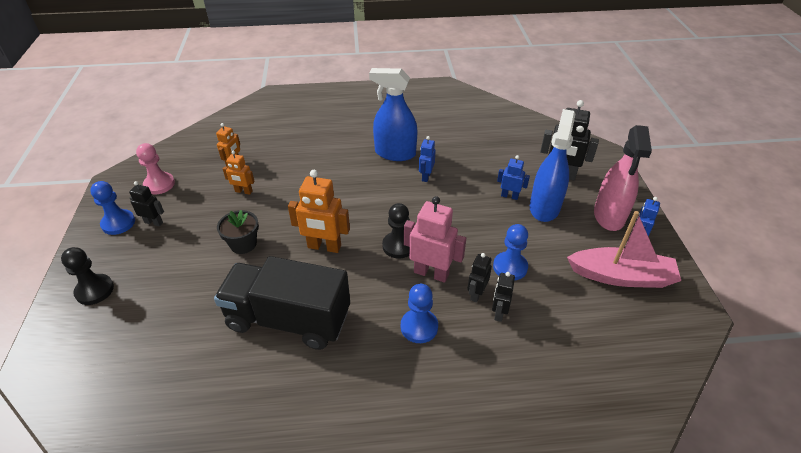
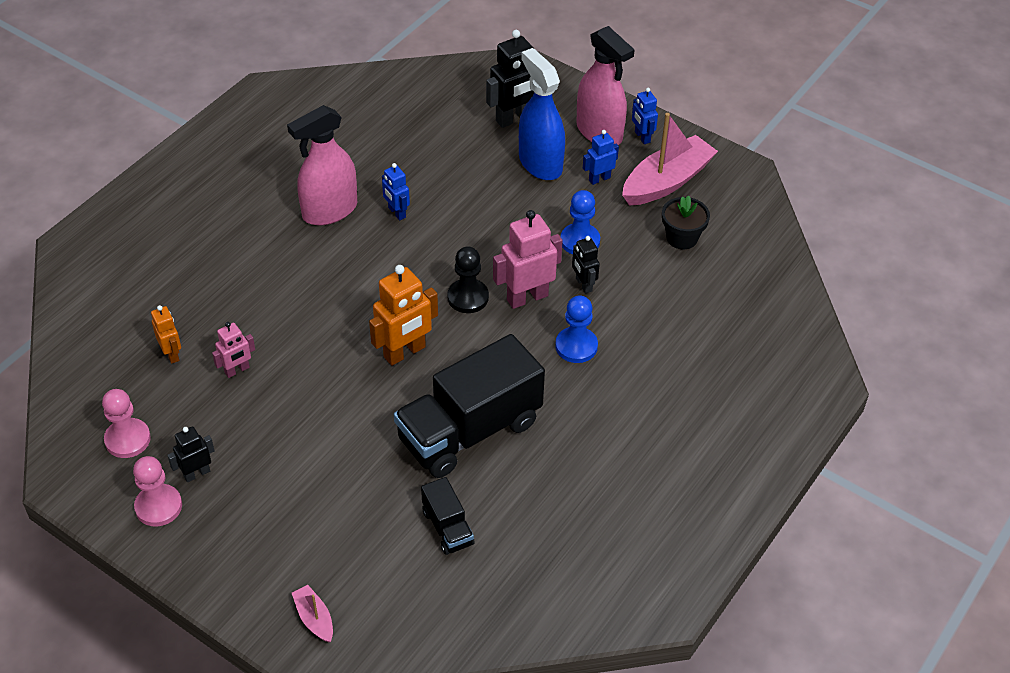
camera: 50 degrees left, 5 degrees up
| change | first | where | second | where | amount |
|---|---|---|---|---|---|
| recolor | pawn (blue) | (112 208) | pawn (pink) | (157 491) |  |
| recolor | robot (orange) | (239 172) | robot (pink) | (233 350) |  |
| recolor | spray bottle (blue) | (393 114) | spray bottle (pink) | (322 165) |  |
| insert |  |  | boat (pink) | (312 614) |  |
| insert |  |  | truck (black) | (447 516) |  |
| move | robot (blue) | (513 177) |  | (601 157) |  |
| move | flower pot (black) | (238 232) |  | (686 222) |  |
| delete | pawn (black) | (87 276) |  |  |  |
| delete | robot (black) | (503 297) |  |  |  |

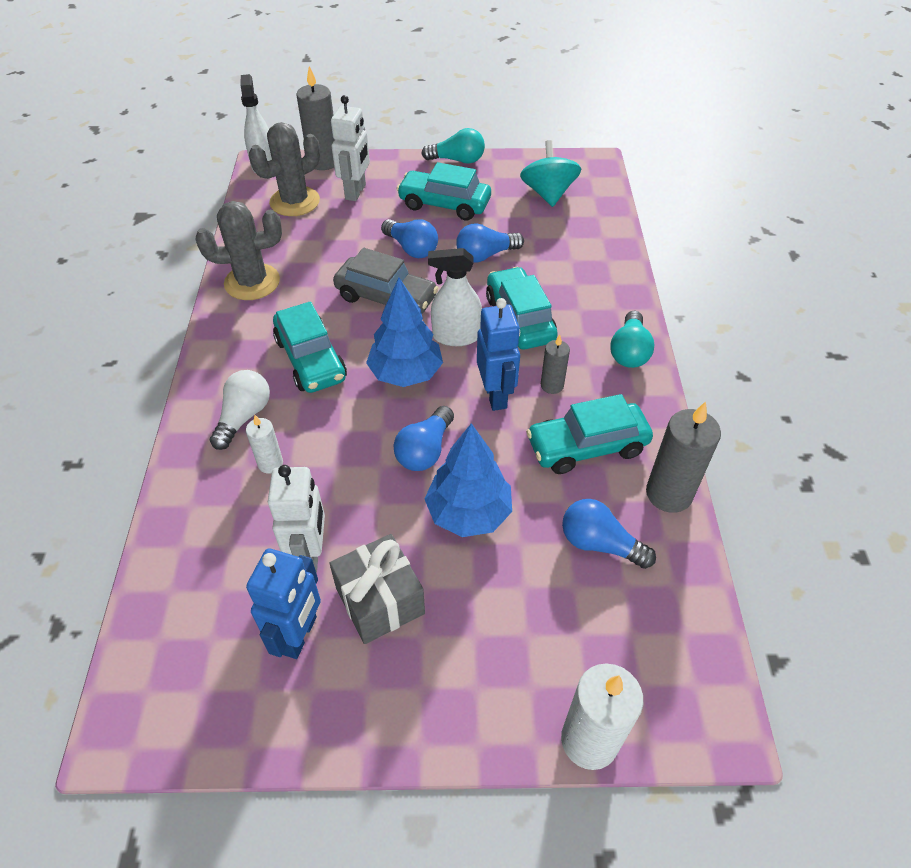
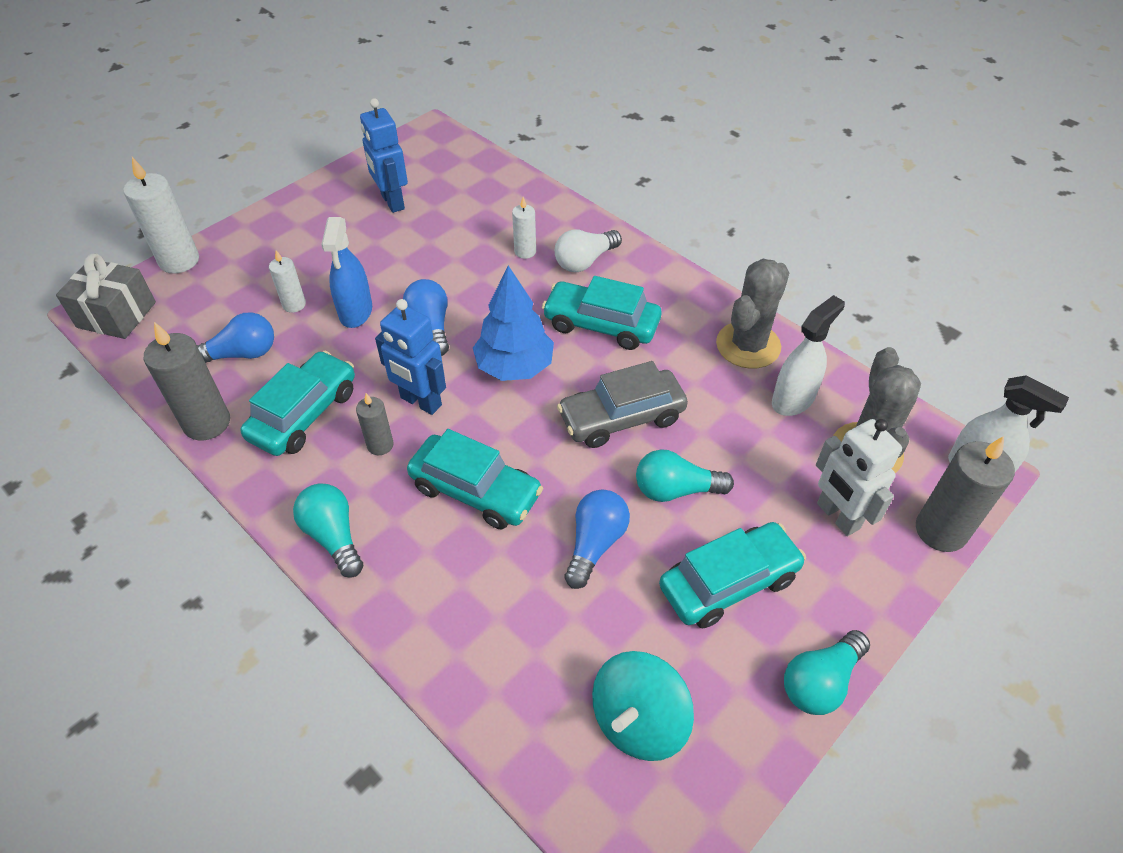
camera: 135 degrees right, 0 degrees up
| change | first | where | second | where | amount |
|---|---|---|---|---|---|
| move | gift (grey) | (377 589) |  | (106 296) |  |
| insert |  |  | candle (white) | (287 281) |  |
| replace | tree (blue) | (468 480) | spray bottle (blue) | (346 272) |  |
| rotate | light bulb (white) | (240 410) |  | (588 251) | 75 degrees clockwise |
| rotate | spinning top (turquoise) | (550 173) |  | (643 706) | 90 degrees clockwise |
| recolor | light bulb (blue) | (409 238) | light bulb (turquoise) | (685 475) |  |
| move | spray bottle (white) | (455 297) |  | (808 355) |  |
| delete | robot (white) | (296 519) |  |  |  |

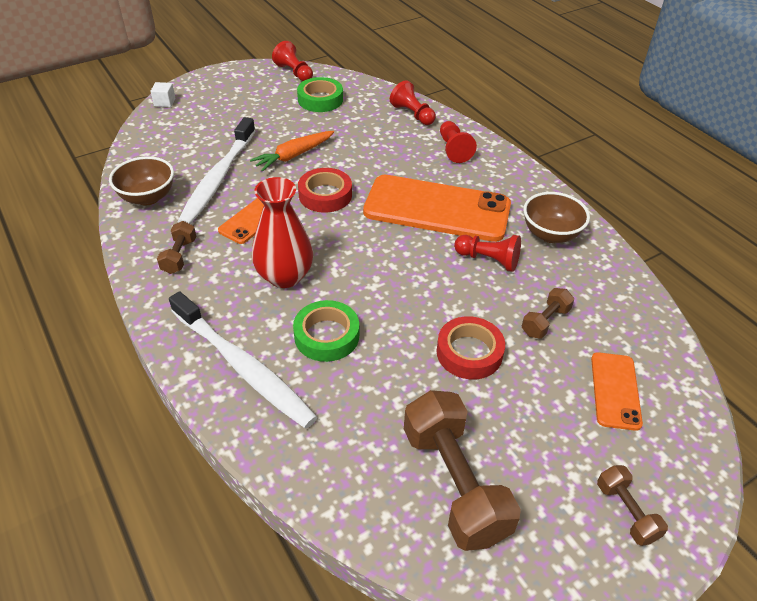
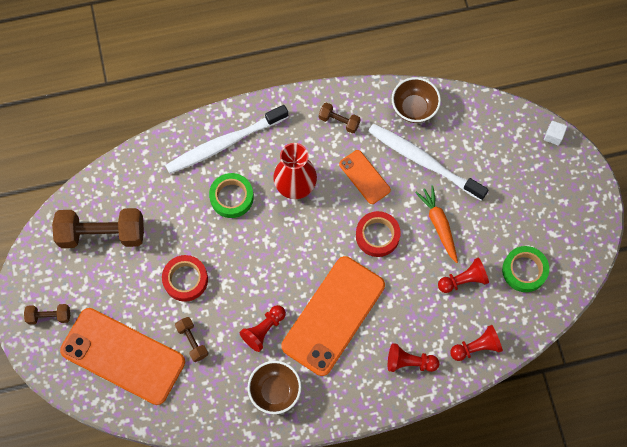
camera: 110 degrees right, 25 degrees up
| change | first | where | second | where | amount |
|---|---|---|---|---|---|
| resize | phone (orange) | (617 391) |  | (122 356) | x2.00 |
| move | pawn (red) | (292 61) |  | (463 275) |  |

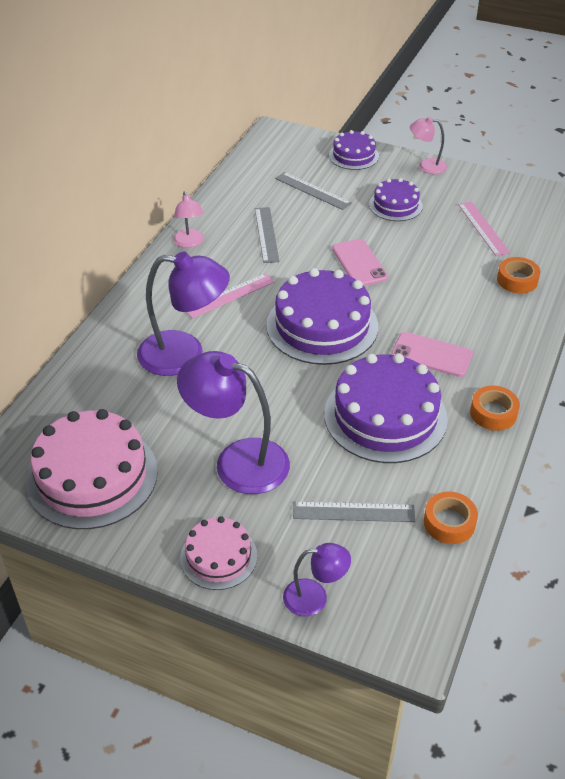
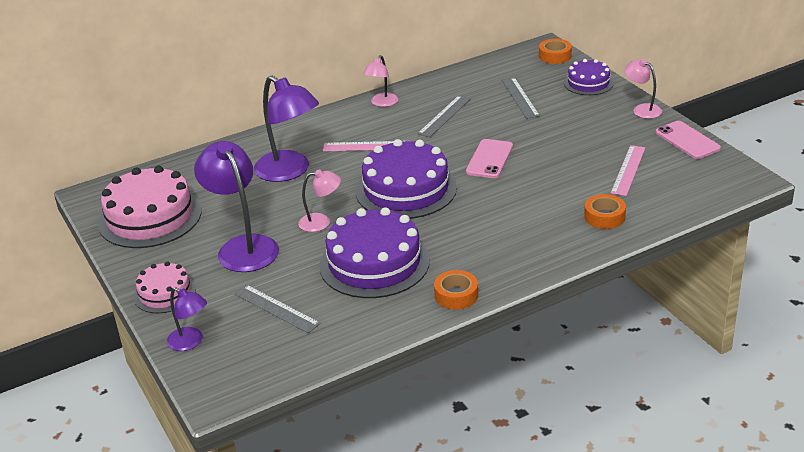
camera: 40 degrees right, 10 degrees down
| change | first | where | second | where | amount |
|---|---|---|---|---|---|
| insert |  |  | lamp (pink) | (319 200) |  |
| move | tape (orange) | (451 518) |  | (555 51) |  |
| move | phone (pink) | (432 354) |  | (688 140) |  |
| delete | cake (purple) | (396 199) |  |  |  |

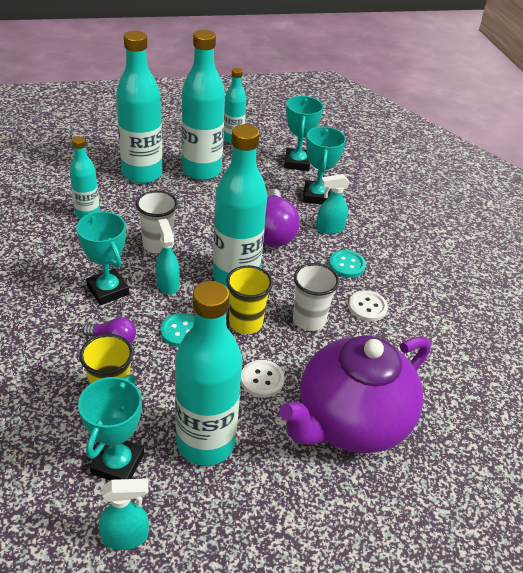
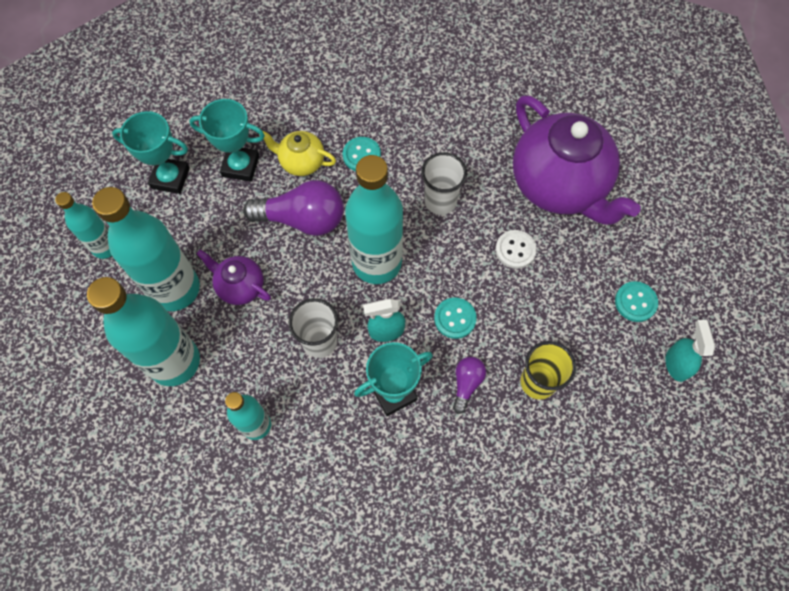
camera: 80 degrees left, 25 degrees up
| change | first | where | second | where | amount |
|---|---|---|---|---|---|
| insert |  |  | teapot (purple) | (234 277) |  |
| replace | spray bottle (turquoise) | (333 204) | teapot (yellow) | (297 153) |  |
| insert |  |  | button (turquoise) | (636 301) |  |
| delete | trophy (turquoise) | (111 428) |  |  |  |
| delete | bottle (turquoise) | (208 373) |  |  |  |
| delete | cup (yellow) | (249 299) |  |  |  |
| delete | button (white) | (368 306) |  |  |  |

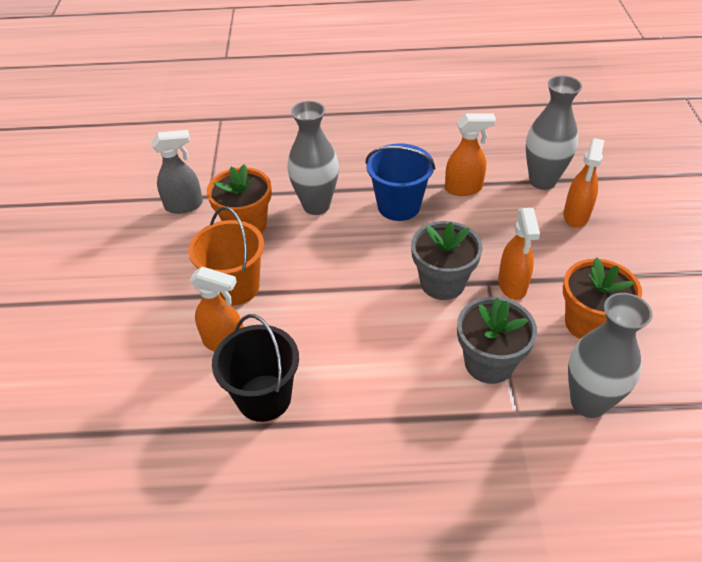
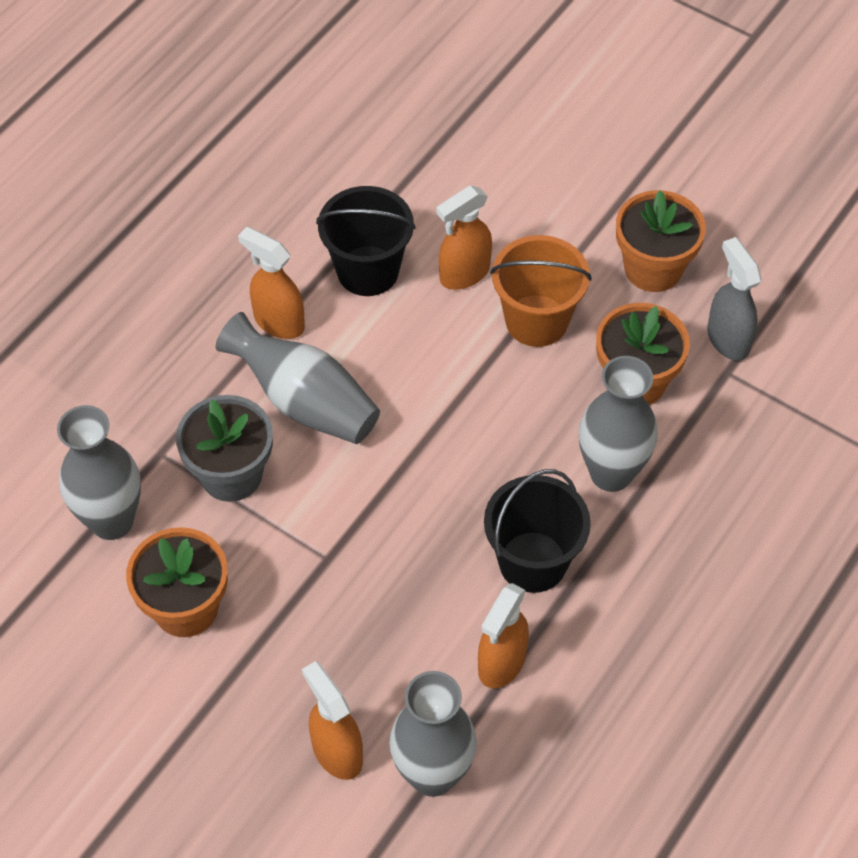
camera: 125 degrees right, 10 degrees up
| change | first | where | second | where | amount |
|---|---|---|---|---|---|
| insert |  |  | vase (grey) | (298 378) |  |
| move | spray bottle (orange) | (519 254) |  | (271 283) |  |
| recolor | bucket (blue) | (400 182) | bucket (black) | (537 531) |  |
| insert |  |  | flower pot (orange) | (661 241) |  |
| rotate | spray bottle (grey) | (177 172) |  | (734 299) | 135 degrees clockwise |
| delete | flower pot (grey) | (447 260) |  |  |  |

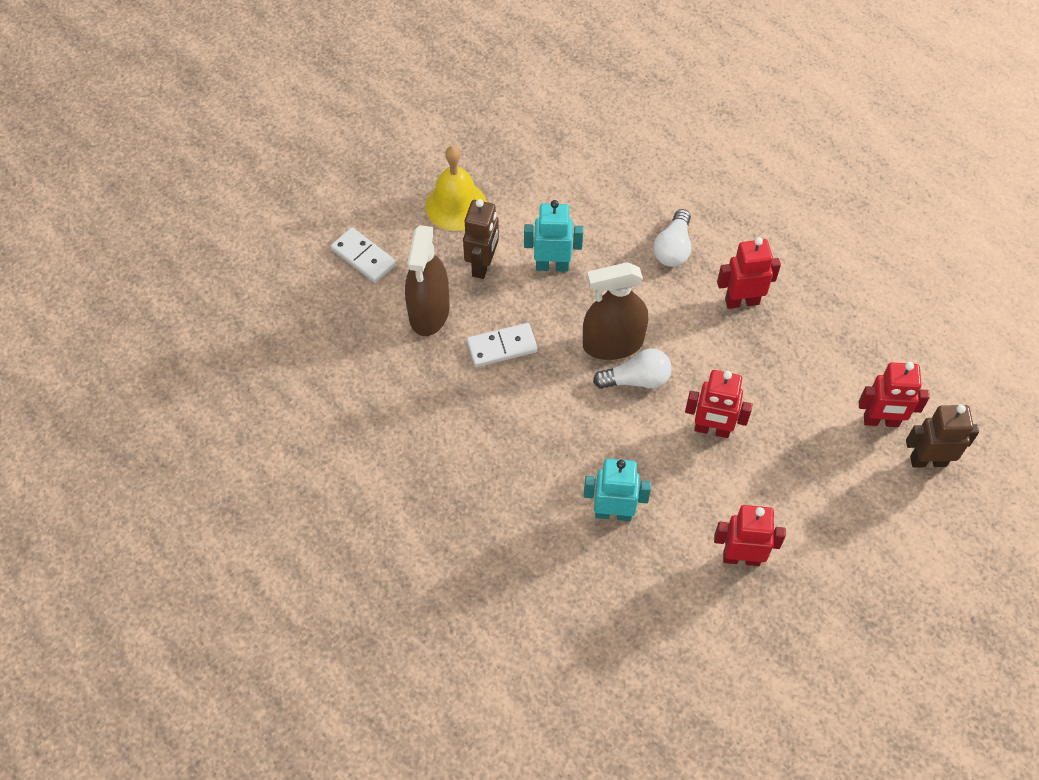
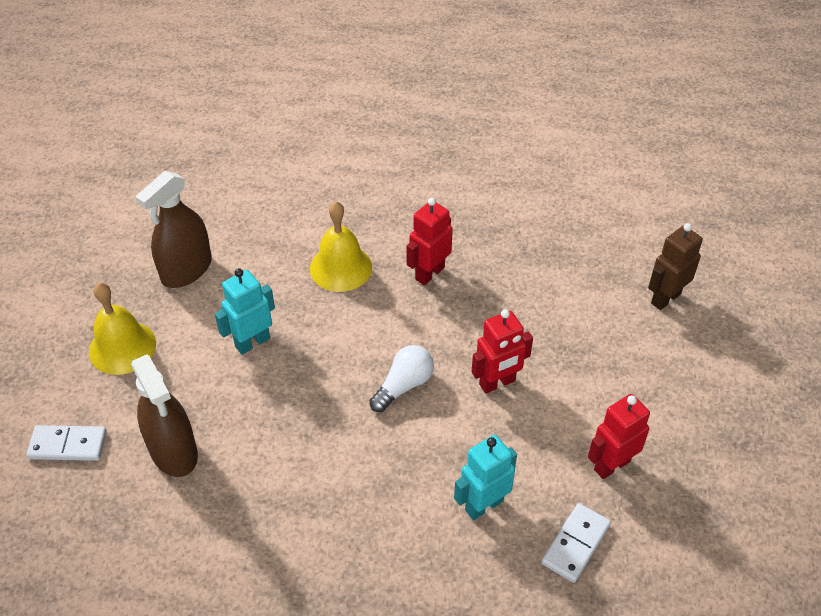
camera: 40 degrees left, 10 degrees down
| change | first | where | second | where | amount |
|---|---|---|---|---|---|
| move | spray bottle (brown) | (615 311) |  | (173 229) |  |
| replace | light bulb (white) | (672 238) | bell (yellow) | (341 246) |  |
| move | domino (white) | (502 345) |  | (576 543) |  |
| delete | robot (brown) | (481 239) |  |  |  |
| delete | robot (red) | (894 394) |  |  |  |

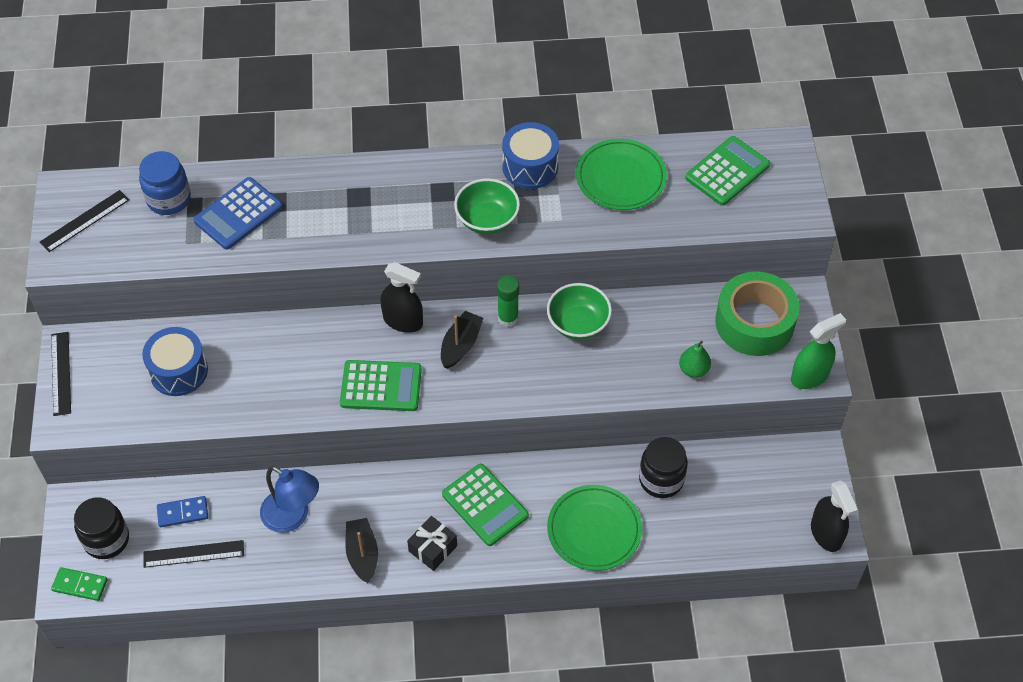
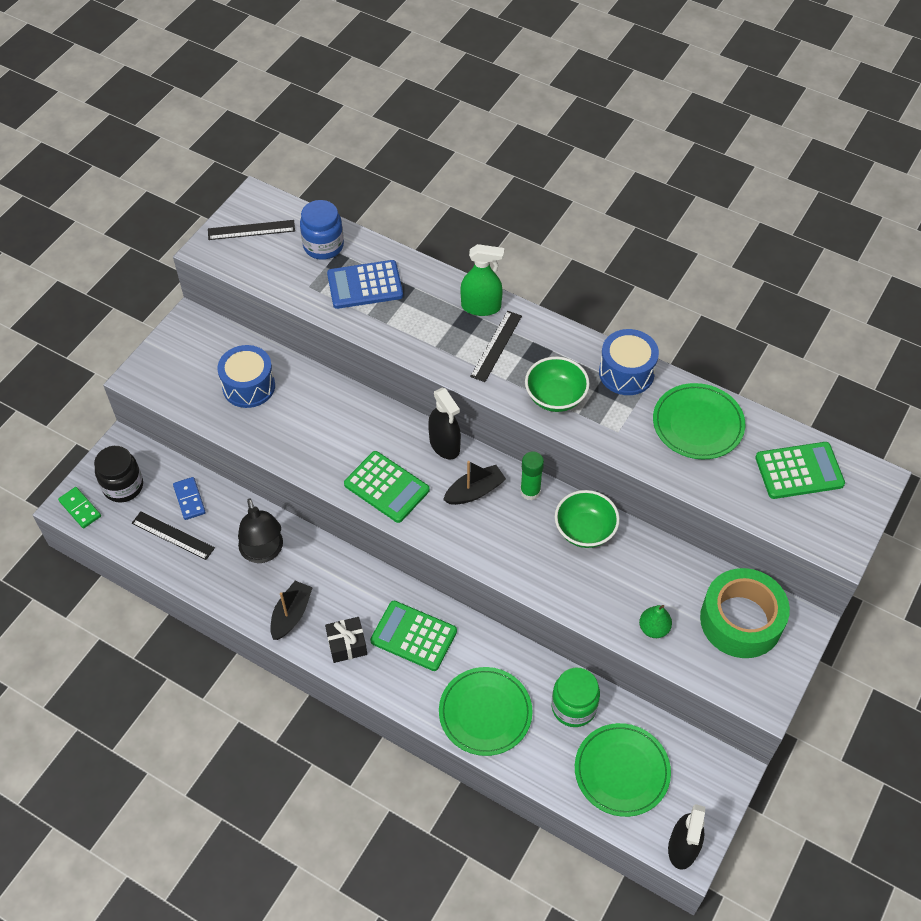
camera: 35 degrees right, 0 degrees up
| change | first | where | second | where | amount |
|---|---|---|---|---|---|
| rotate | domino (blue) | (182 511) |  | (189 498) | 45 degrees clockwise |
| recolor | lamp (blue) | (289 499) | lamp (black) | (260 531) |  |
| rotate | calculator (green) | (485 505) |  | (413 636) | 120 degrees clockwise |
| move | spray bottle (green) | (818 351) |  | (482 280) |  |
| move | ruler (black) | (61 374) |  | (496 346) |  |
| recolor | jar (black) | (663 467) | jar (green) | (575 697) |  |
| insert |  |  | plate (green) | (623 770) |  |

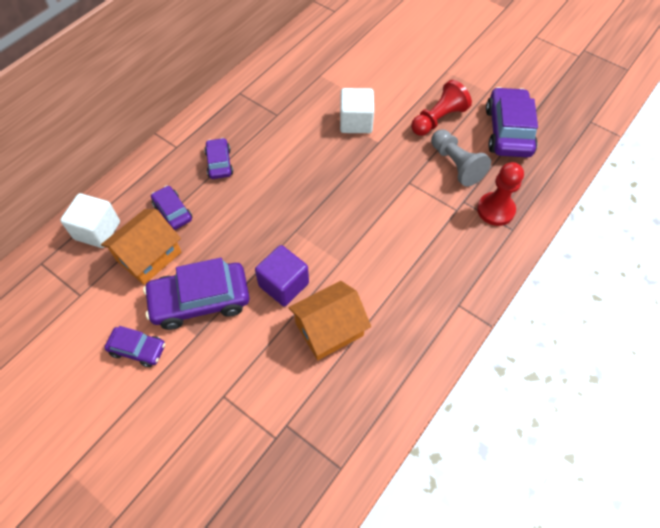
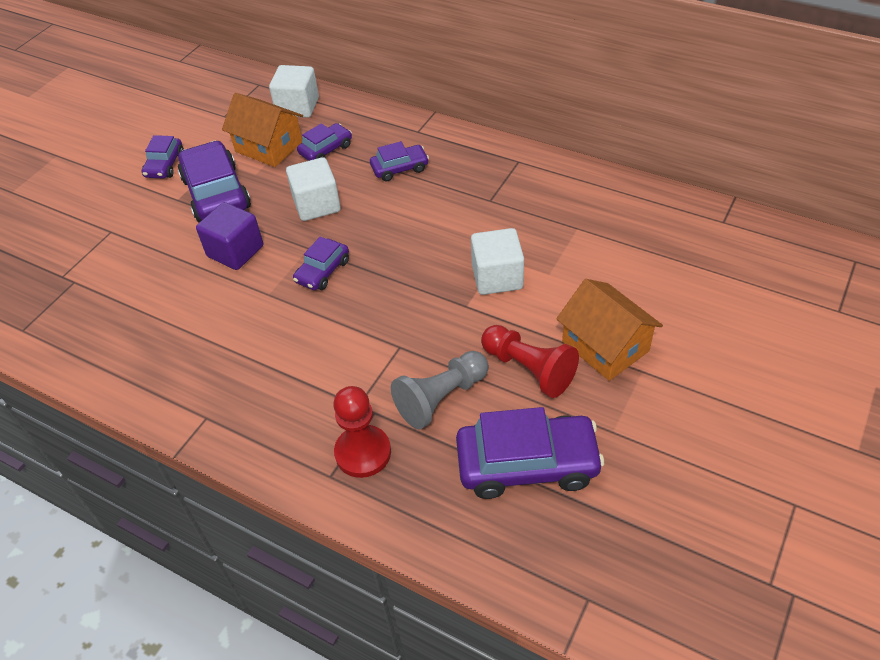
camera: 85 degrees right, 10 degrees down
| change | first | where | second | where | amount |
|---|---|---|---|---|---|
| insert |  |  | cube (white) | (313 189) |  |
| insert |  |  | car (purple) | (321 263) |  |
| move | house (orange) | (329 320) |  | (609 330) |  |

